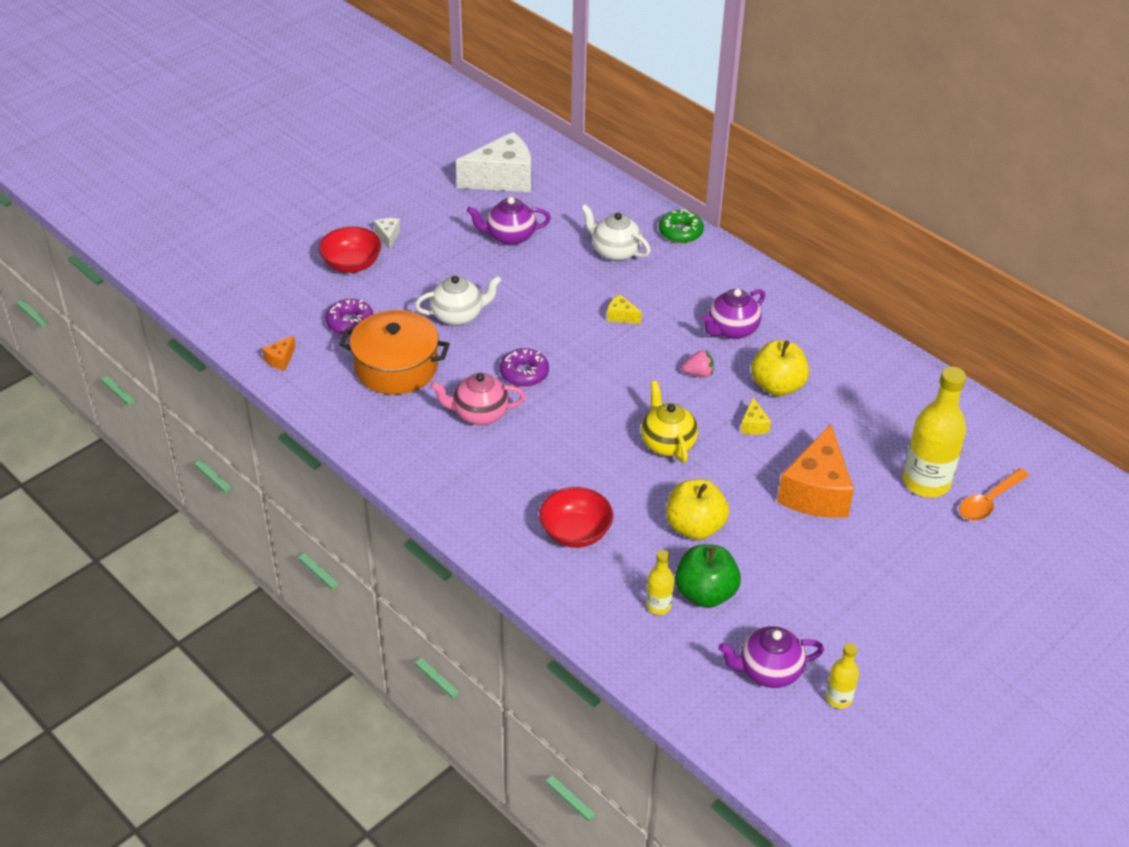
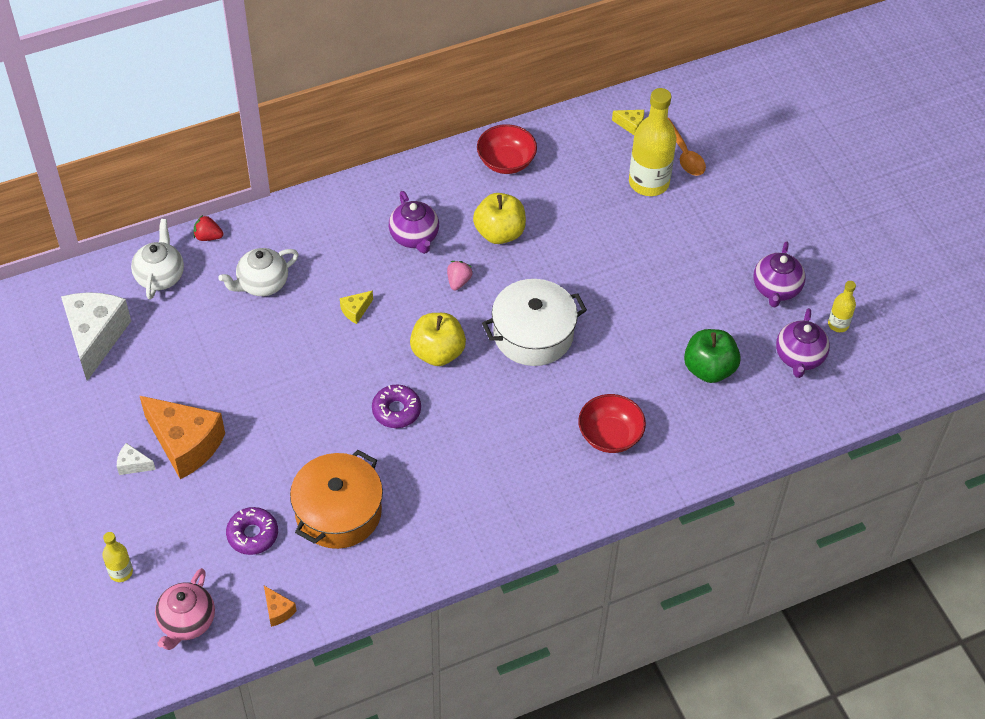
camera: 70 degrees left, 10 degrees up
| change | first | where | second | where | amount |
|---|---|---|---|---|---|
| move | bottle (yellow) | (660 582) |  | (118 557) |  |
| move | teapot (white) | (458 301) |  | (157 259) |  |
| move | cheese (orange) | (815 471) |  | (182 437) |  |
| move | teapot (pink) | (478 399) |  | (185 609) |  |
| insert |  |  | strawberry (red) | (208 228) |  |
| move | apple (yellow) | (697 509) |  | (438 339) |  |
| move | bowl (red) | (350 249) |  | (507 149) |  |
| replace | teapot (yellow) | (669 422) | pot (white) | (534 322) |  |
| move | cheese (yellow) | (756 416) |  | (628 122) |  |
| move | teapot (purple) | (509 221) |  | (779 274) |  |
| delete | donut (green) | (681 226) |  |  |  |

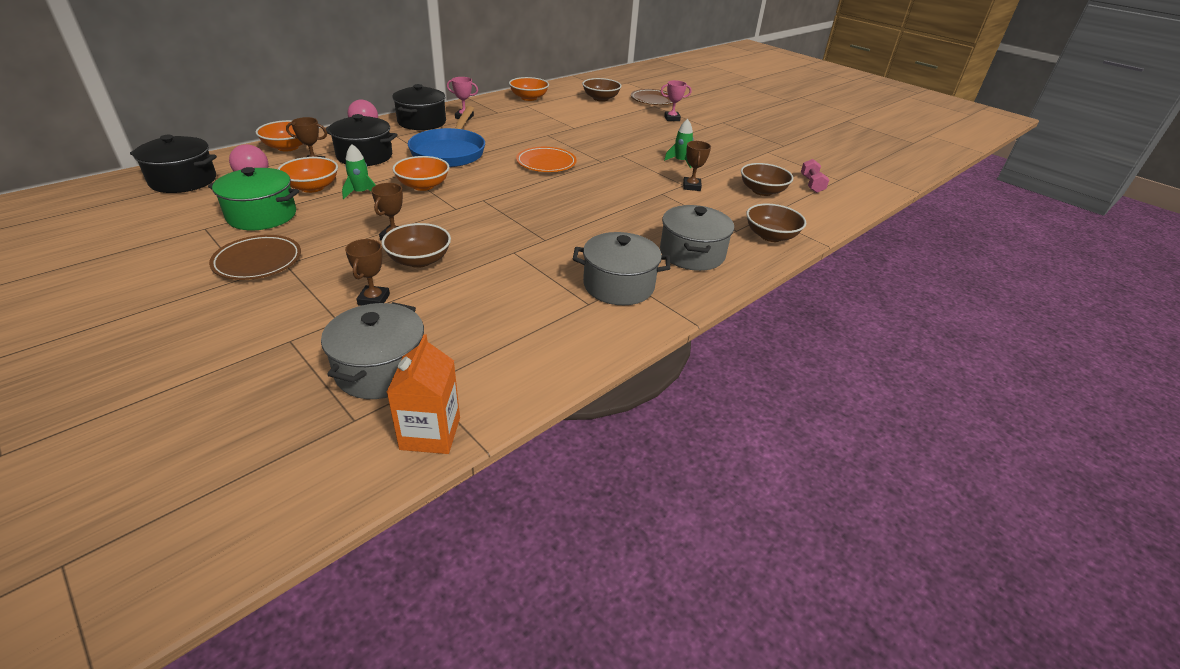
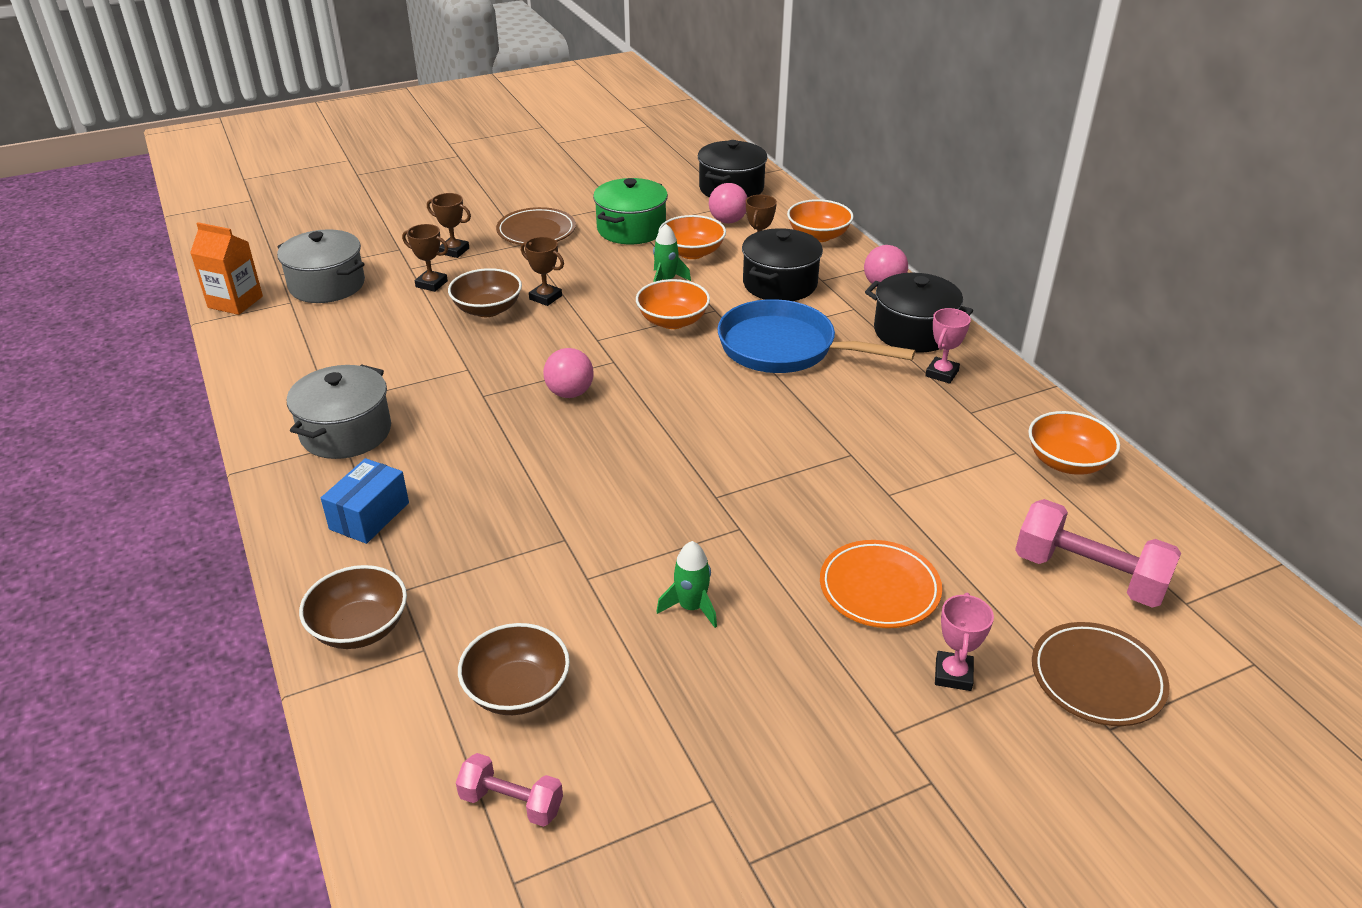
camera: 110 degrees right, 0 degrees up
| change | first | where | second | where | amount |
|---|---|---|---|---|---|
| replace | pot (grey) | (697 238) | box (blue) | (365 501) |  |
| move | trophy (brown) | (697 166) |  | (449 225) |  |
| insert |  |  | ball (pink) | (568 373) |  |
| move | plate (orange) | (546 159) |  | (881 584) |  |
| replace | bowl (brown) | (602 90) | dumbbell (pink) | (1098 553) |  |

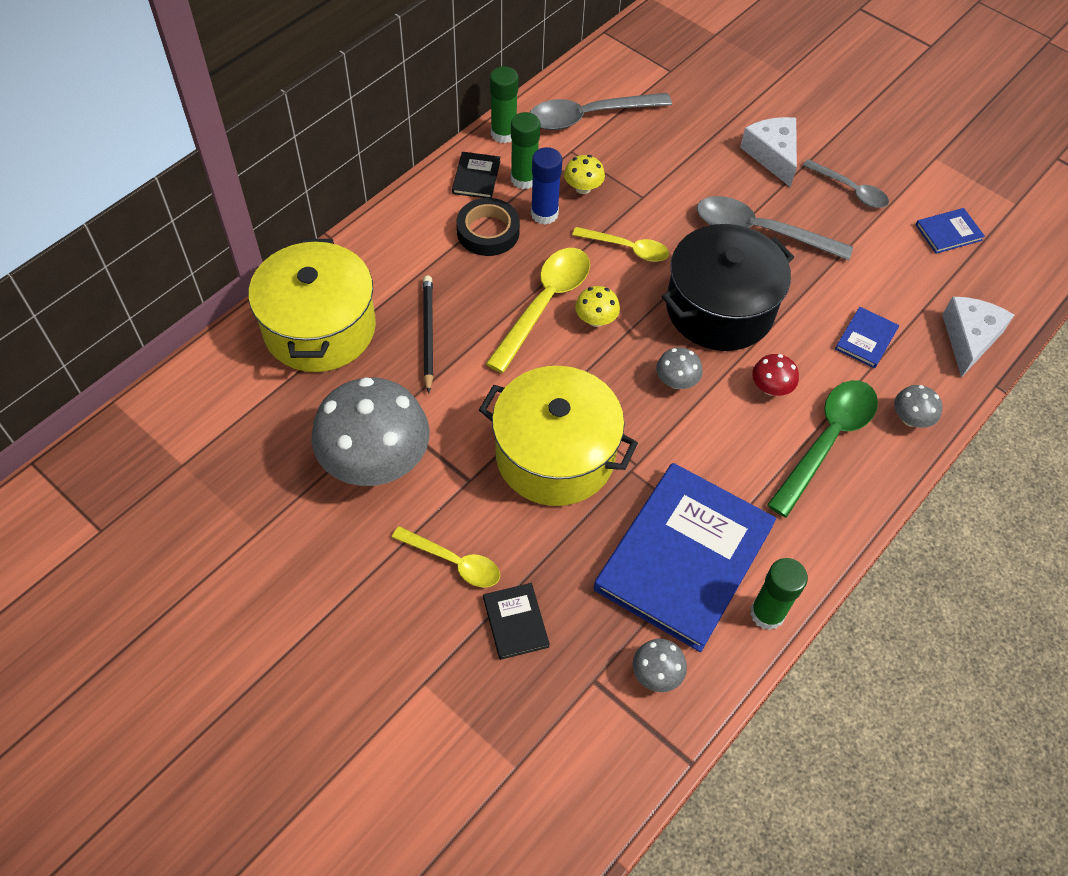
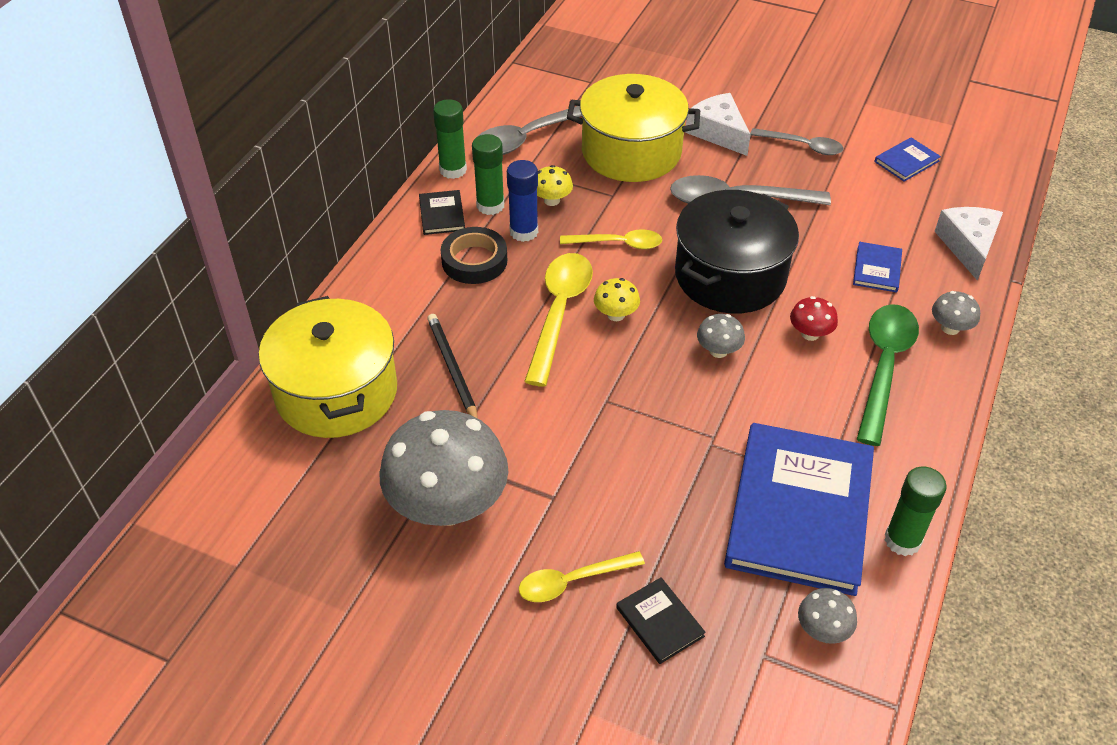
camera: 15 degrees left, 10 degrees down
| change | first | where | second | where | amount |
|---|---|---|---|---|---|
| rotate | spoon (yellow) | (446 557) |  | (582 576) | 150 degrees clockwise |
| move | pot (yellow) | (558 436) |  | (633 128) |  |

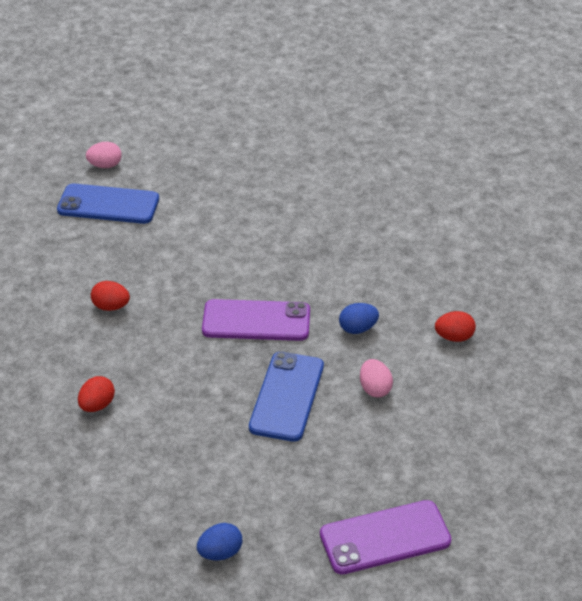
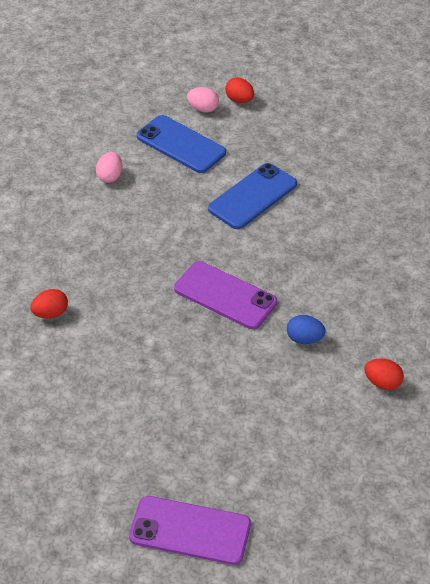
camera: 30 degrees right, 5 degrees up
| change | first | where | second | where | amount |
|---|---|---|---|---|---|
| move | egg (pink) | (376 378) |  | (109 167) |  |
| move | phone (blue) | (286 397) |  | (252 196) |  |
| move | egg (red) | (110 296) |  | (239 90) |  |
| delete | egg (blue) | (219 542) |  |  |  |

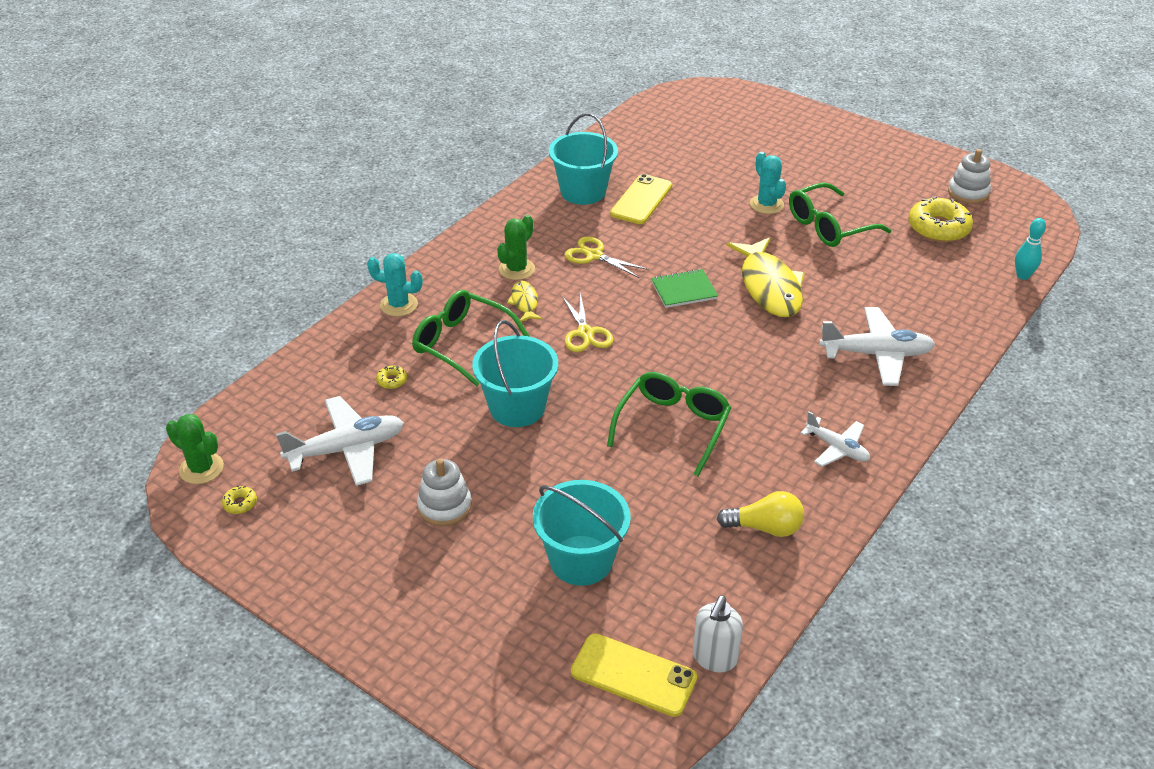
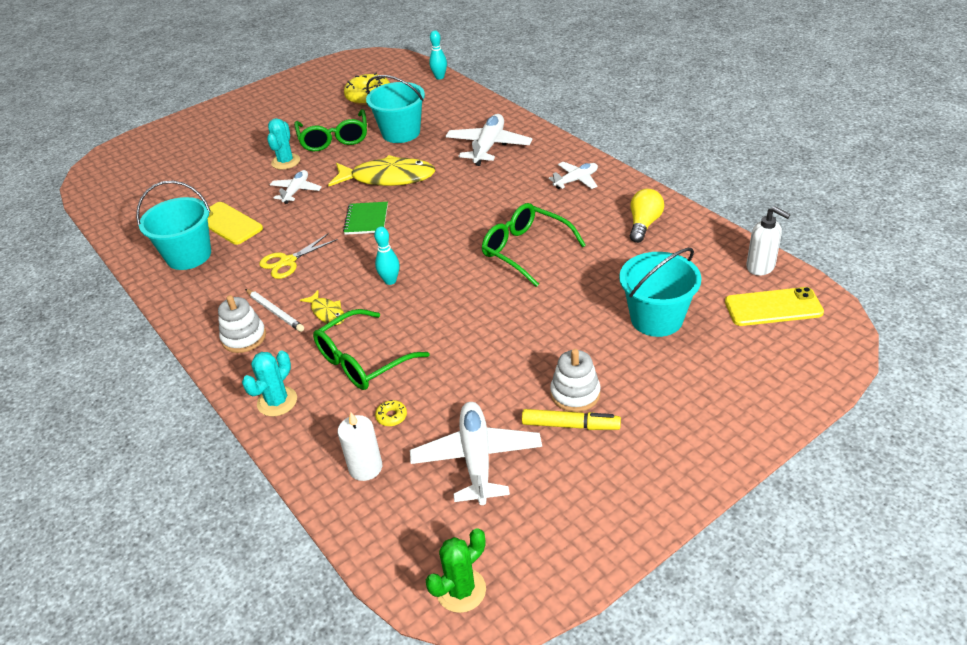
camera: 70 degrees left, 0 degrees up
| change | first | where | second | where | amount |
|---|---|---|---|---|---|
| move | stacking toy (white) | (969 176) |  | (242 324) |  |
| replace | cactus (green) | (516 247) | pencil (white) | (274 310) |  |
| rotate | cactus (turquoise) | (768 183) |  | (283 144) | 75 degrees counterclockwise |
| insert |  |  | plane (white) | (296 187) |  |
| rotate | fish (yellow) | (524 301) |  | (322 307) | 135 degrees counterclockwise |
| insert |  |  | candle (white) | (360 446) |  |
| move | bucket (turquoise) | (515 373) |  | (395 109) |  |
| replace | scissors (yellow) | (587 322) | bowling pin (turquoise) | (387 256) |  |
| insert |  |  | marker (yellow) | (571 419) |  |
| rotate | phone (yellow) | (634 675) |  | (774 306) | 45 degrees clockwise |
| delete | donut (yellow) | (239 500) |  |  |  |

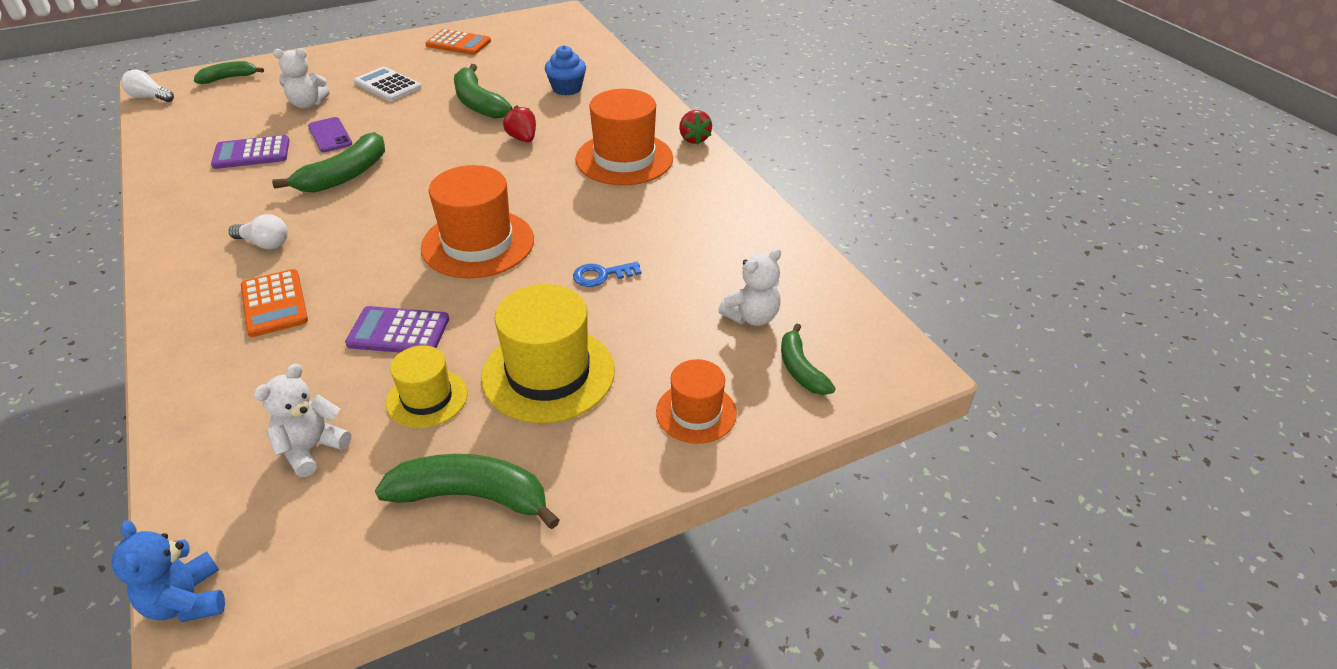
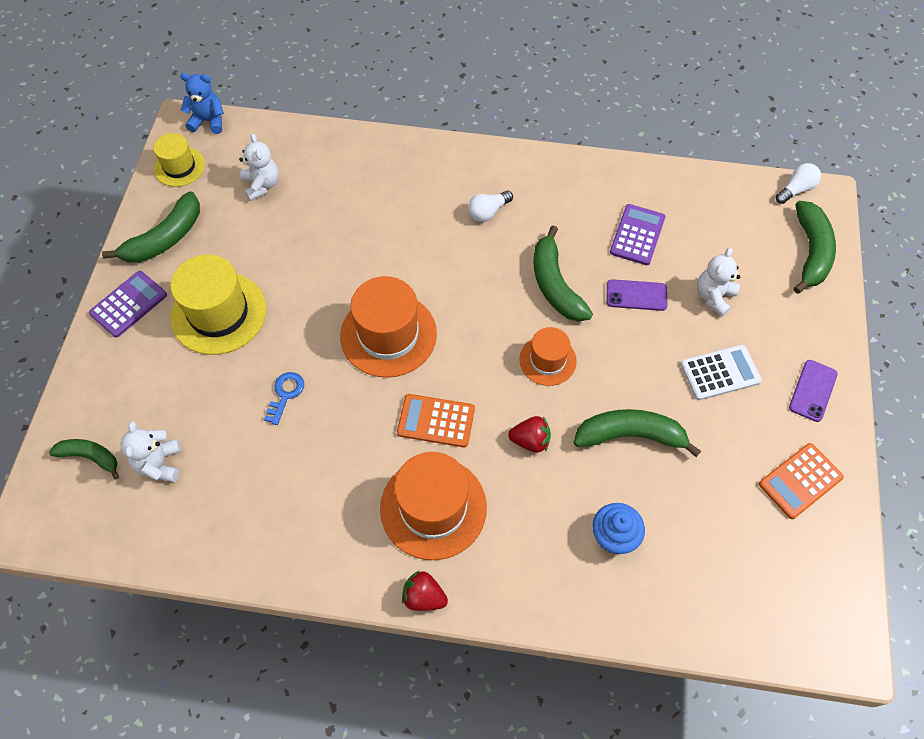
camera: 125 degrees right, 20 degrees up
| change | first | where | second | where | amount |
|---|---|---|---|---|---|
| move | calculator (purple) | (397 329) |  | (128 304) |  |
| move | hat (yellow) | (427 386) |  | (179 160) |  |
| move | calculator (orange) | (274 303) |  | (436 420) |  |
| move | hat (orange) | (696 401) |  | (548 356) |  |
| insert |  |  | phone (purple) | (813 391) |  |
| resize | banana (green) | (229 72) |  | (815 247) | x1.61 |

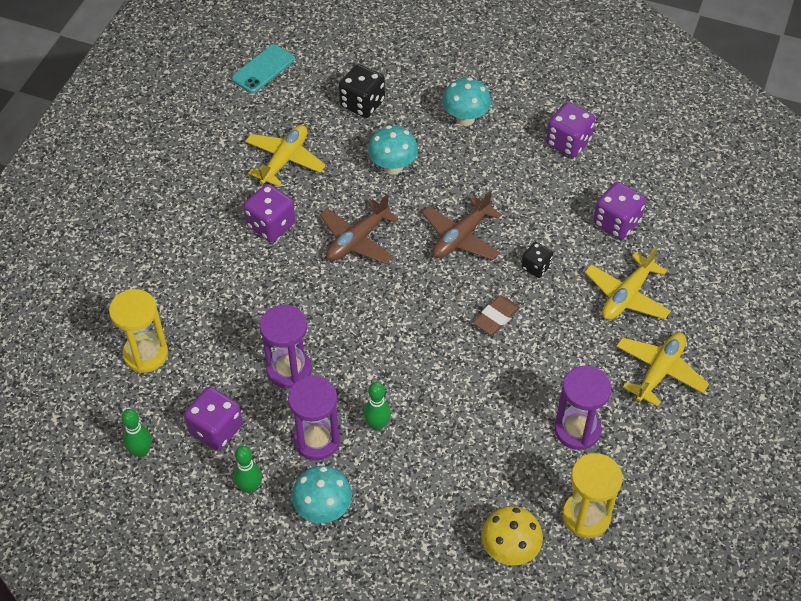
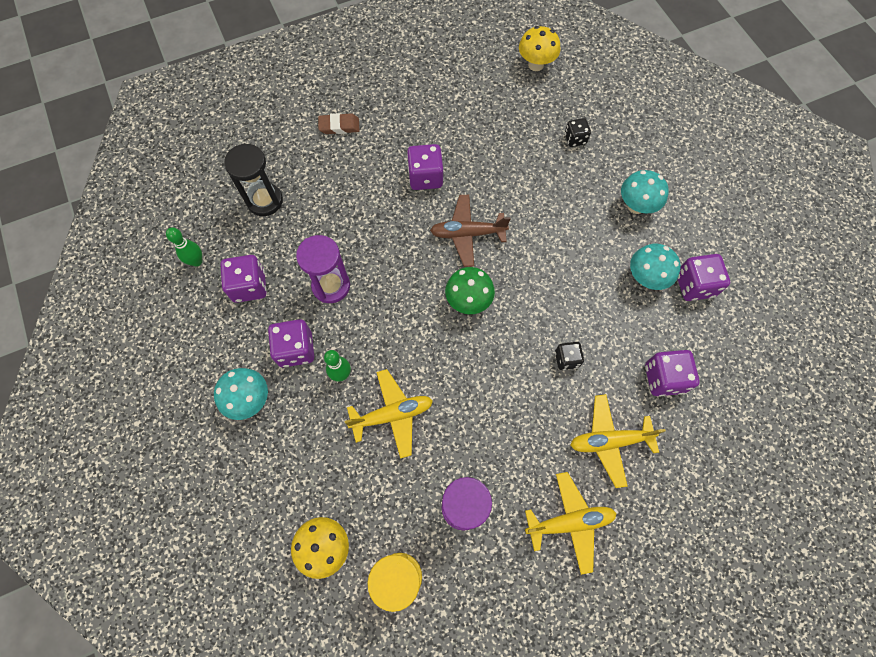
camera: 45 degrees right, 15 degrees up
| change | first | where | second | where | amount |
|---|---|---|---|---|---|
| recolor | hourglass (yellow) | (138 331) | hourglass (black) | (253 179) |  |
| replace | hourglass (purple) | (314 418) | dice (purple) | (291 343) |  |
| move | eraser (brown) | (496 315) |  | (339 123) |  |
| move | plane (yellow) | (285 156) |  | (388 414) |  |
| insert |  |  | mushroom (green) | (470 290) |  |
| replace | phone (turquoise) | (263 68) | mushroom (yellow) | (540 48) |  |
| resize | dice (black) | (362 91) |  | (578 132) | x0.61 |
| move | mushroom (turquoise) | (393 149) |  | (655 267) |  |
| delete | bowling pin (green) | (248 470) |  |  |  |
| delete | plane (brown) | (462 225) |  |  |  |

